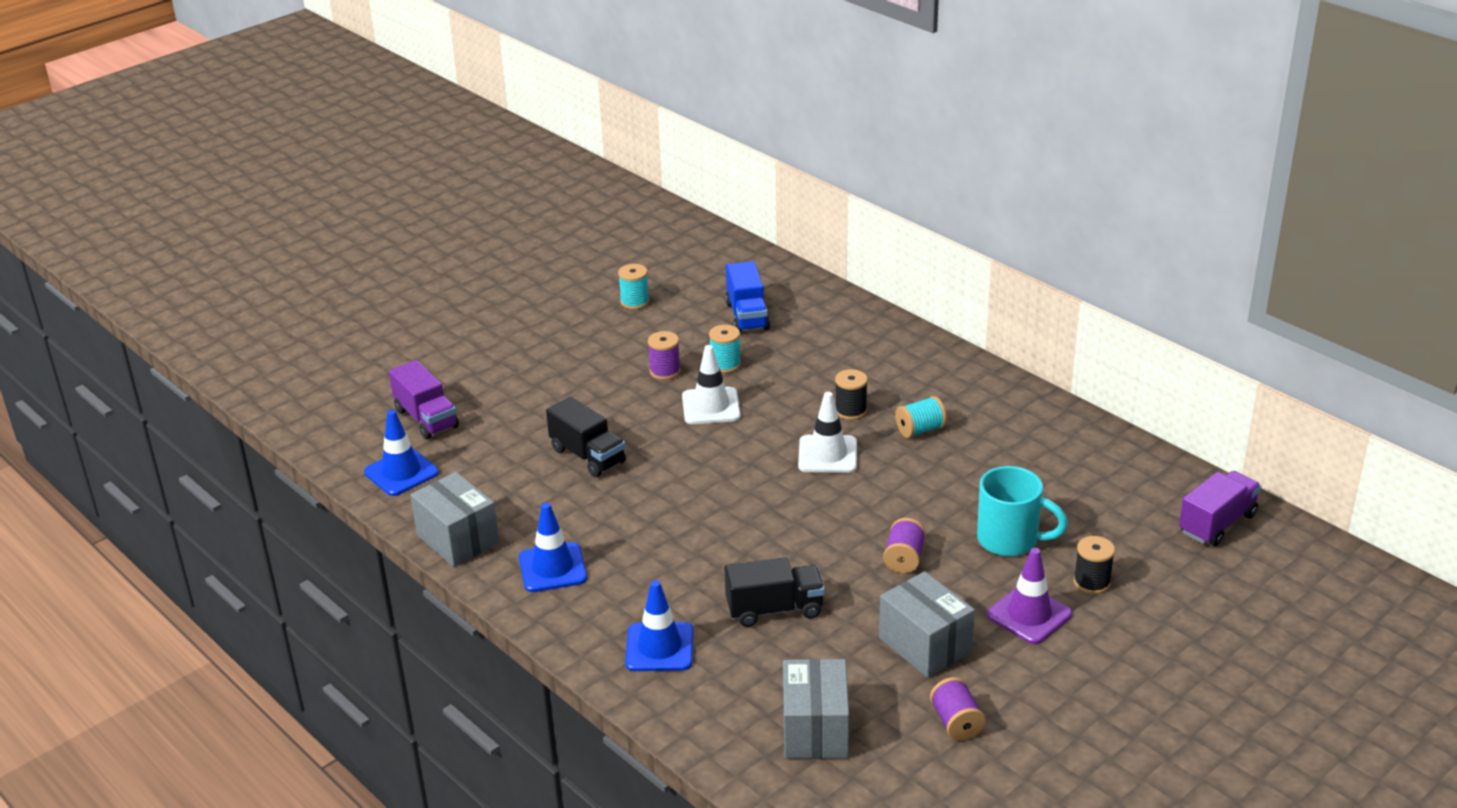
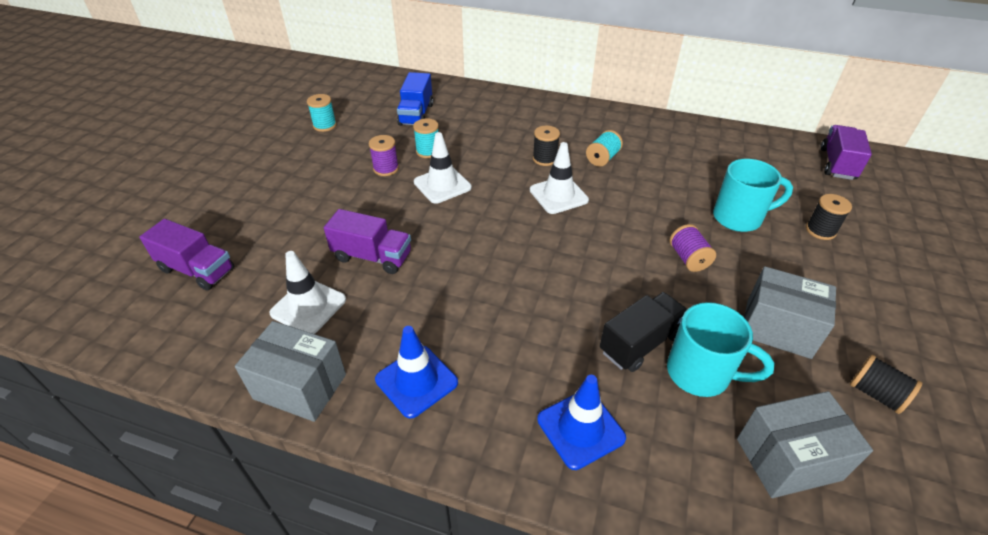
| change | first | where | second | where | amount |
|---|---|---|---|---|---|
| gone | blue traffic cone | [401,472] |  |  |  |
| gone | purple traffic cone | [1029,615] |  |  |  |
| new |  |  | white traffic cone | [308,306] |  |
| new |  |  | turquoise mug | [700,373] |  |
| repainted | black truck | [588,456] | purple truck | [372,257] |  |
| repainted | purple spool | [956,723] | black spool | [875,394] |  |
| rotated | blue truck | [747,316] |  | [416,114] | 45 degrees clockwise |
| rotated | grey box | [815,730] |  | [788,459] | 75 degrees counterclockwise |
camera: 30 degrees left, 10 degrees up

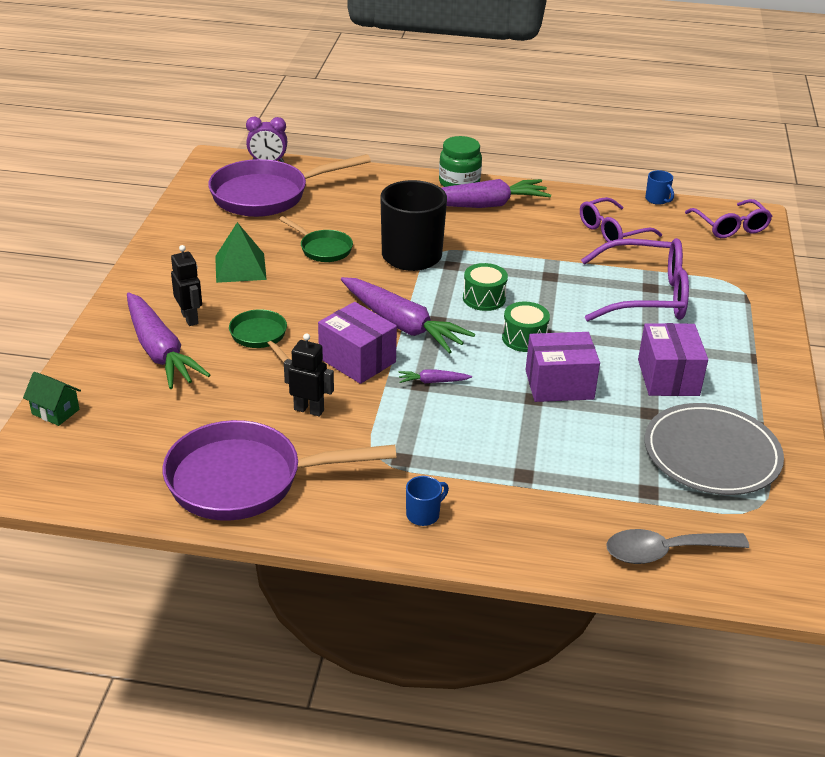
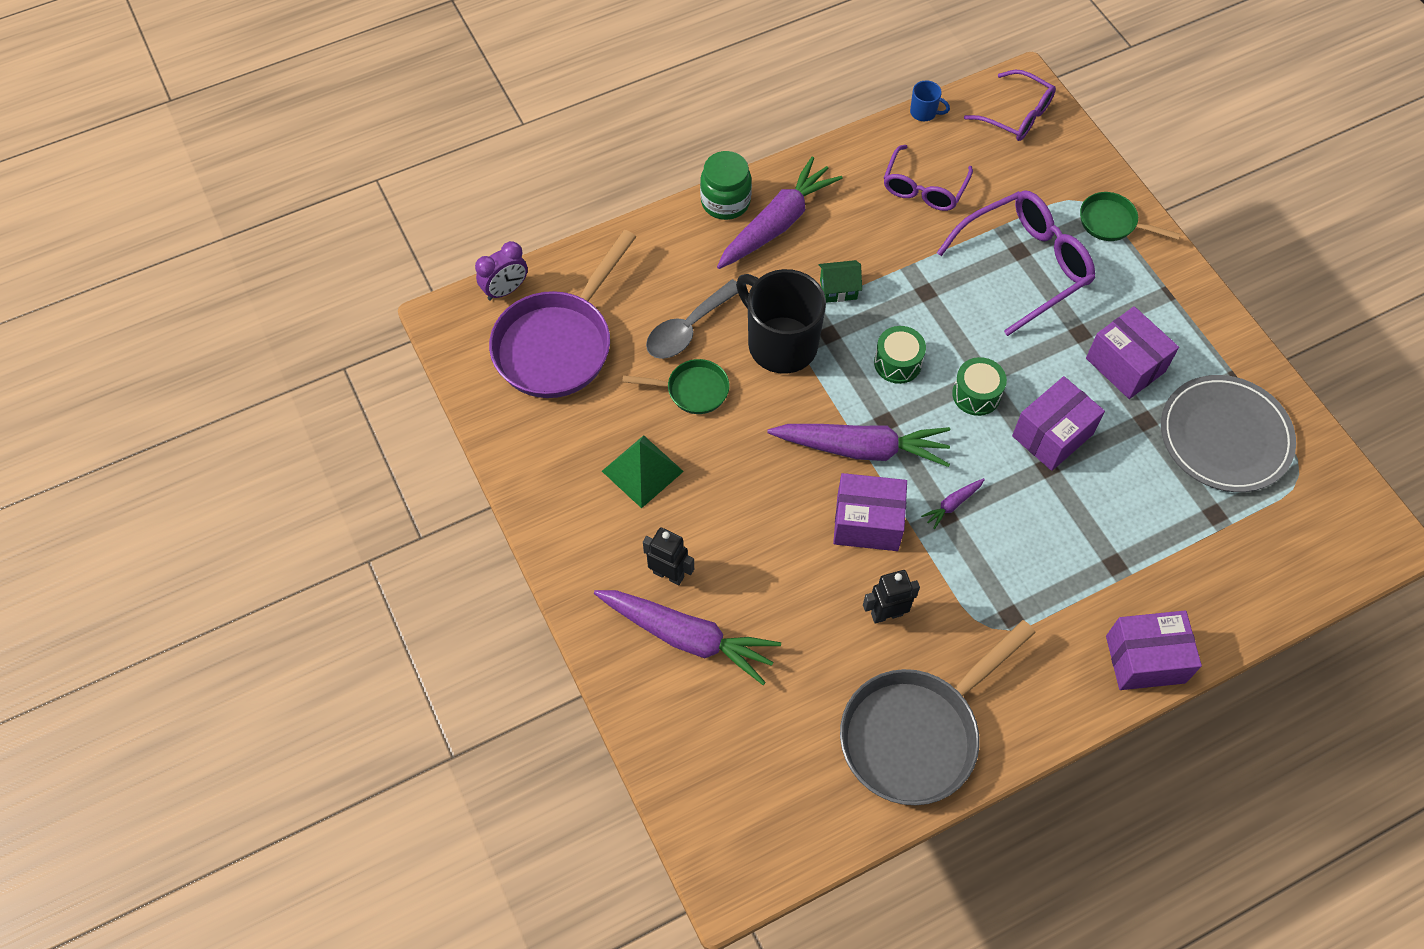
| change | first | where | second | where | amount |
|---|---|---|---|---|---|
| gone | blue mug | [424,514] |  |  |  |
| new |  |  | purple box | [1145,659] |  |
| shifted | green house | [55,412] |  | [838,289] |  |
| shifted | green pan | [260,337] |  | [1112,223] |  |
| shifted | grey spoon | [664,552] |  | [688,329] |  |
| repainted | purple pan | [245,480] | grey pan | [916,734] |  |
camera: 35 degrees left, 25 degrees up

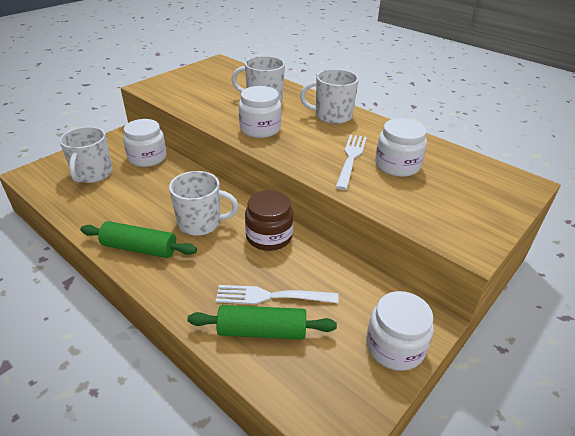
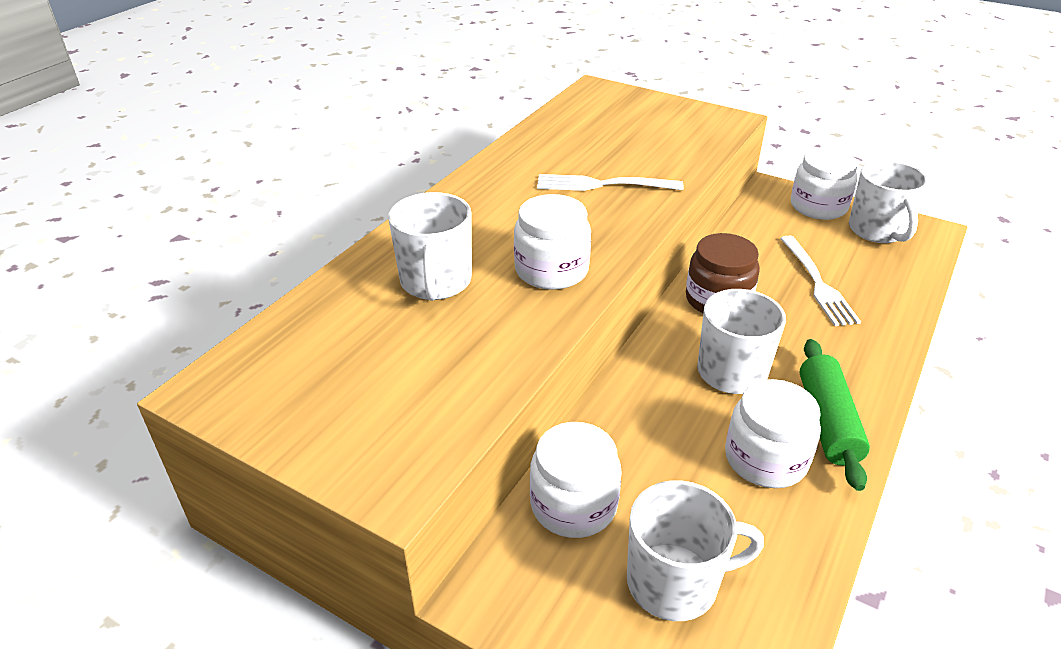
| change | first | where | second | where | amount |
|---|---|---|---|---|---|
| gone | green rolling pin | [262,331] |  |  |  |
| shifted | white mug | [332,116] |  | [877,231] |  |
| shifted | white jar | [397,165] |  | [765,459] |  |
camera: 100 degrees left, 0 degrees up

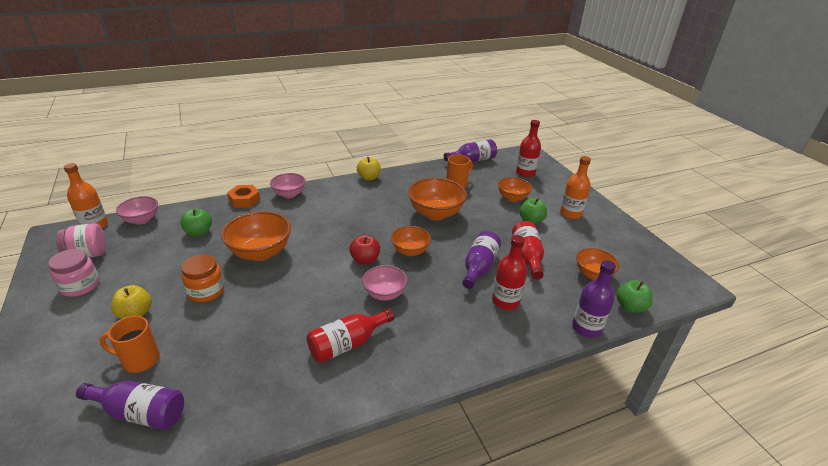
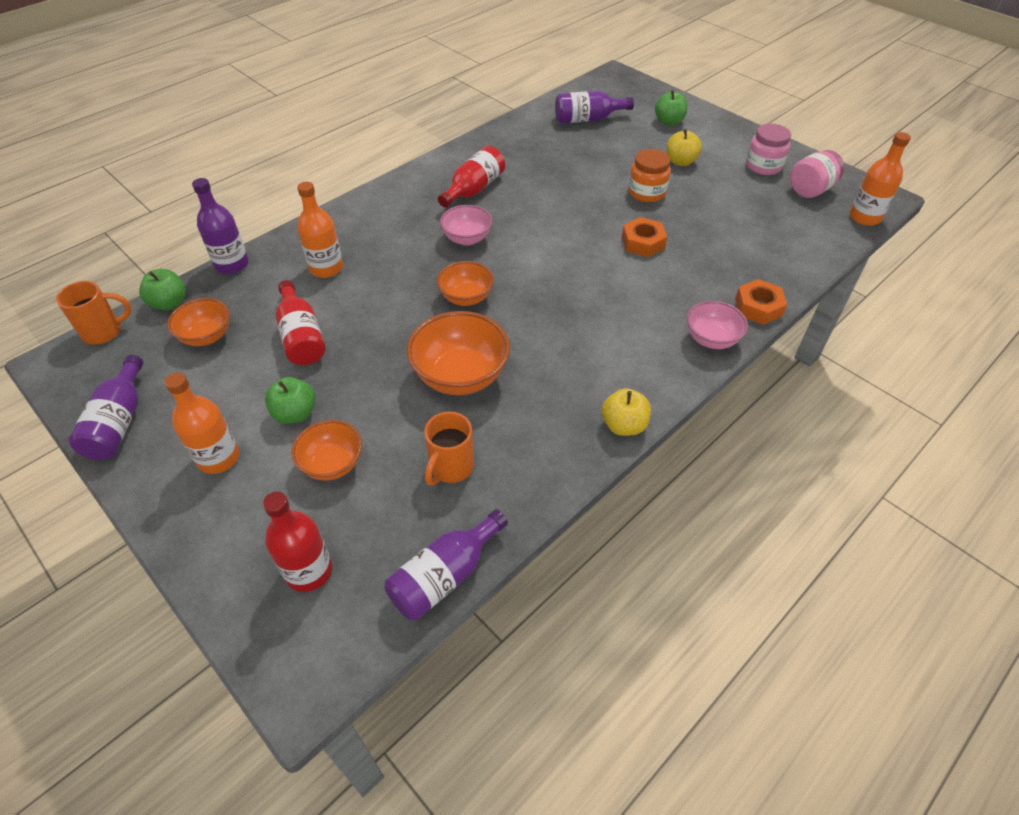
| change | first | where | second | where | amount |
|---|---|---|---|---|---|
| gone | pink bowl | [141,220] |  |  |  |
| gone | red apple | [365,260] |  |  |  |
| shifted | orange mug | [140,360] |  | [104,332] |  |
| shifted | green apple | [199,232] |  | [669,122] |  |
| shifted | purple bottle | [479,267] |  | [119,422] |  |
| swapped | orange bowl | [260,252] | orange nut | [643,242] |  |
| repainted | red bottle | [505,301] | orange bottle | [326,268] |  |
camera: 160 degrees right, 15 degrees up

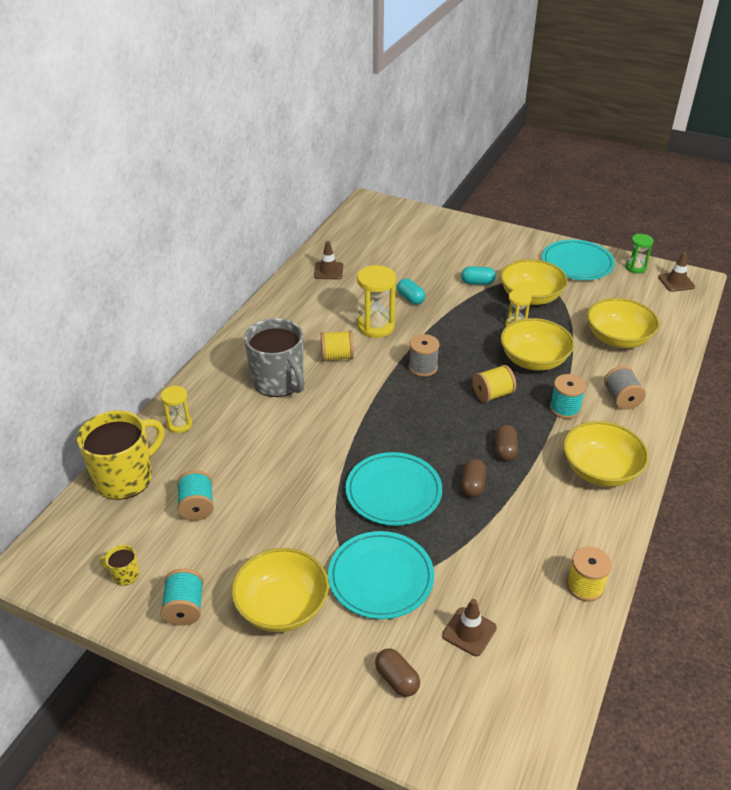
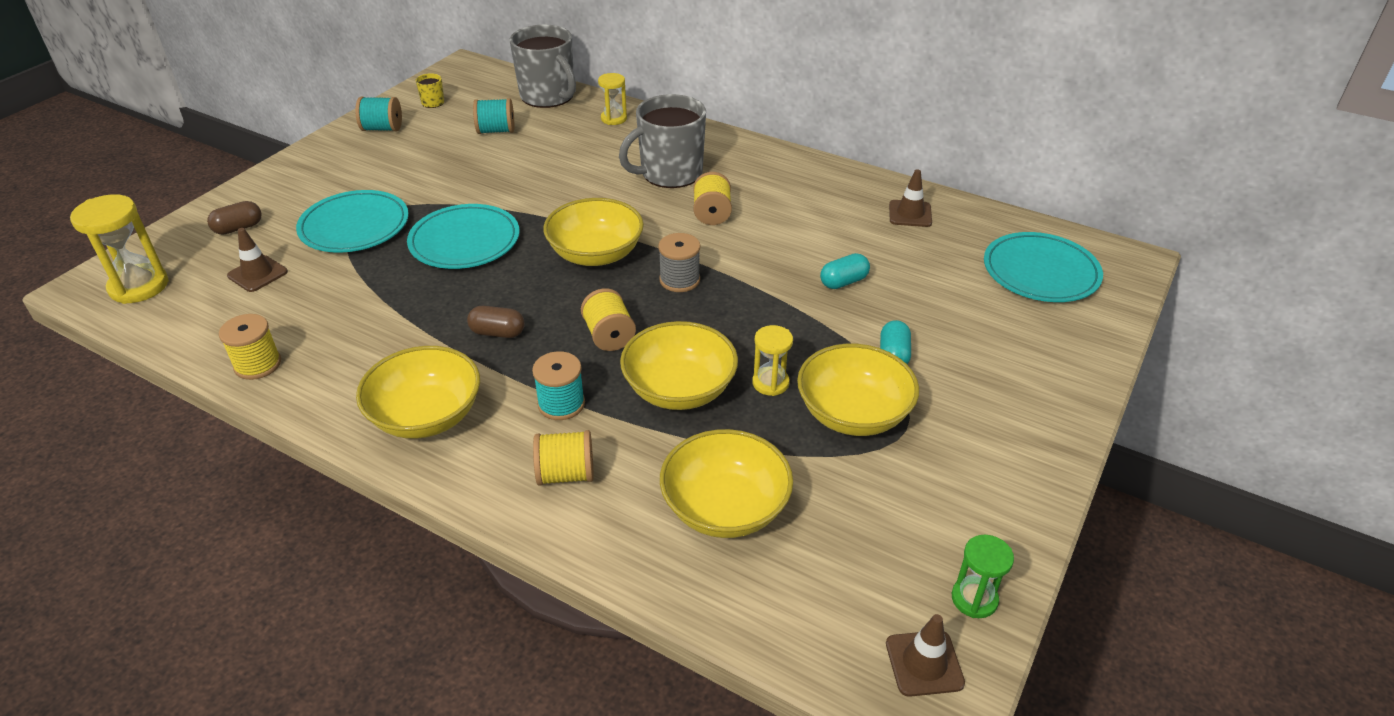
| change | first | where | second | where | amount |
|---|---|---|---|---|---|
| gone | brown capsule | [472,485] |  |  |  |
| shifted | yellow bowl | [282,606] |  | [596,254] |  |
| shifted | yellow hourglass | [376,326] |  | [139,286] |  |
| shifted | turquoise plate | [577,263] |  | [1040,272] |  |
| repainted | yellow mug | [125,478] | grey mug | [548,96] |  |
| repainted | grey spool | [621,399] | yellow spool | [566,474] |  |
camera: 95 degrees right, 0 degrees up

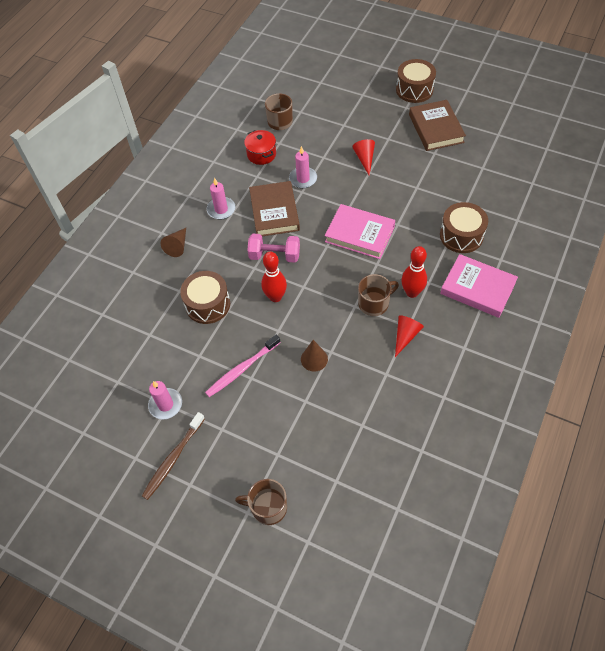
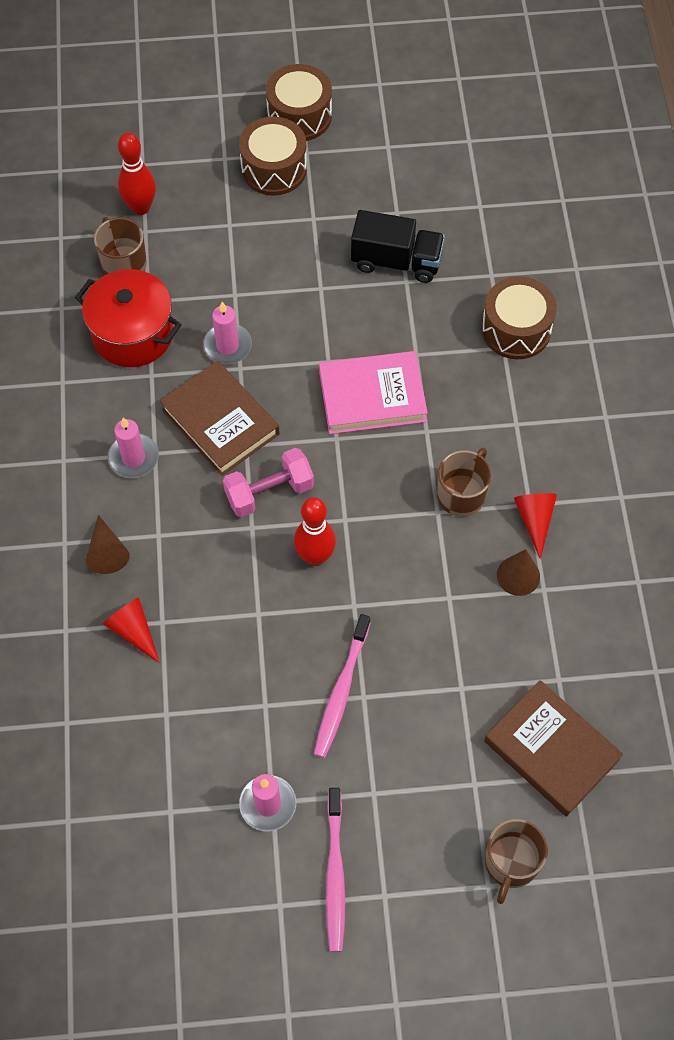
| change | first | where | second | where | amount |
|---|---|---|---|---|---|
| gone | pink book | [477,288] |  |  |  |
| new |  |  | black truck | [396,261] |  |
| shifted | brown drum | [207,304] |  | [274,169] |  |
| shifted | brown cone | [314,359] |  | [518,575] |  |
| shifted | red cone | [365,159] |  | [133,631] |  |
| shifted | red bowling pin | [412,292] |  | [141,207] |  |
| shifted | brown book | [435,128] |  | [551,750] |  |
| repainted | brown toothbrush | [173,459] | pink toothbrush | [335,875] |  |
| rotated | brown mug | [268,507] |  | [511,863] | 45 degrees counterclockwise |
| scaled | red pot | [261,154] |  | [133,334] | x1.57 |
camera: 35 degrees left, 5 degrees up

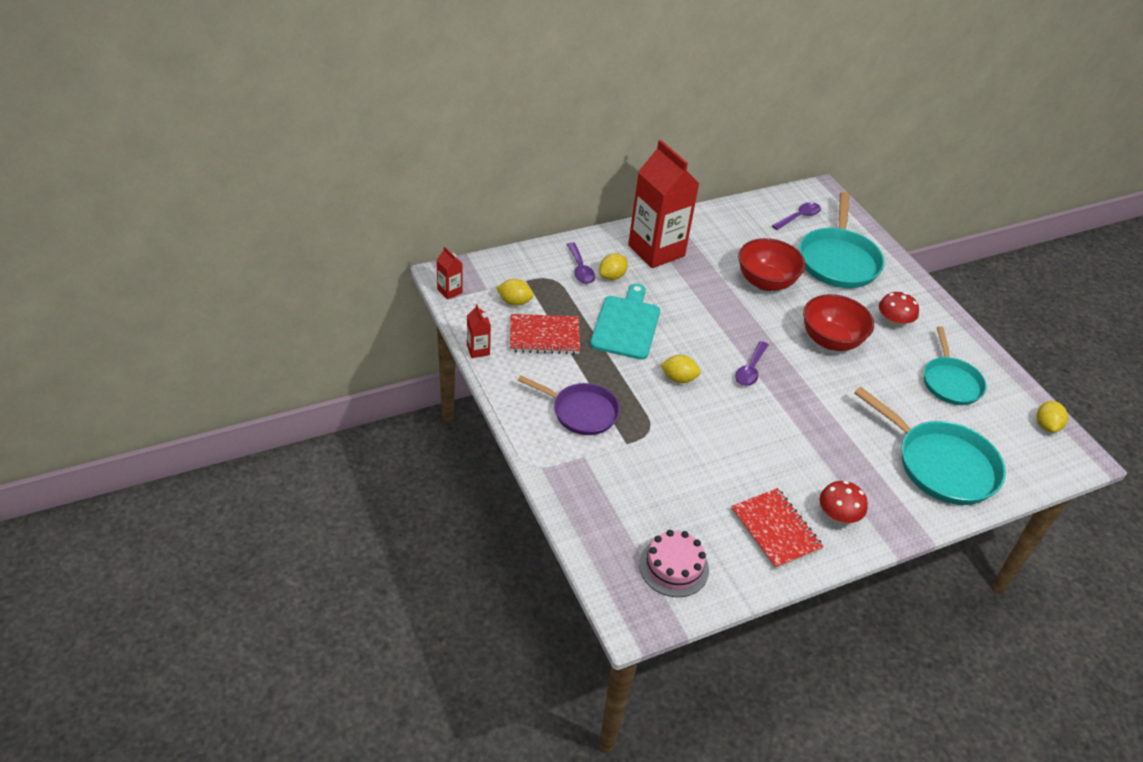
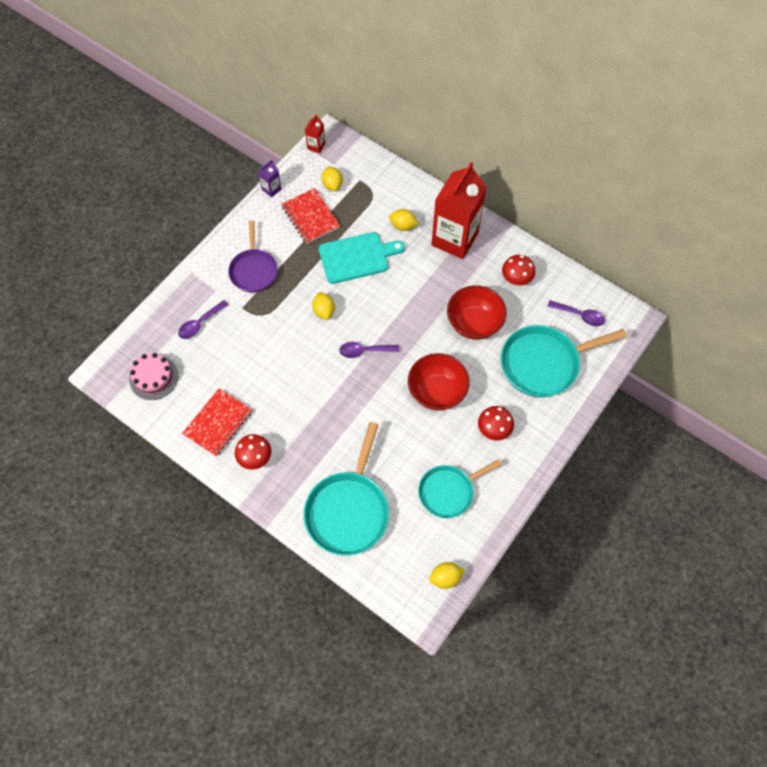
| change | first | where | second | where | amount |
|---|---|---|---|---|---|
| new |  |  | red mushroom | [516,278] |  |
| shifted | purple spoon | [580,269] |  | [200,324] |  |
| repainted | red carton | [478,350] | purple carton | [271,189] |  |
camera: 65 degrees right, 20 degrees up

